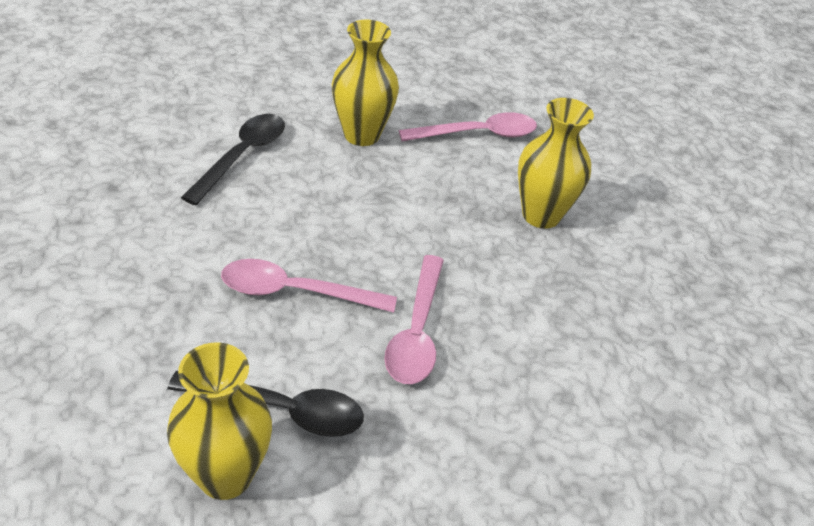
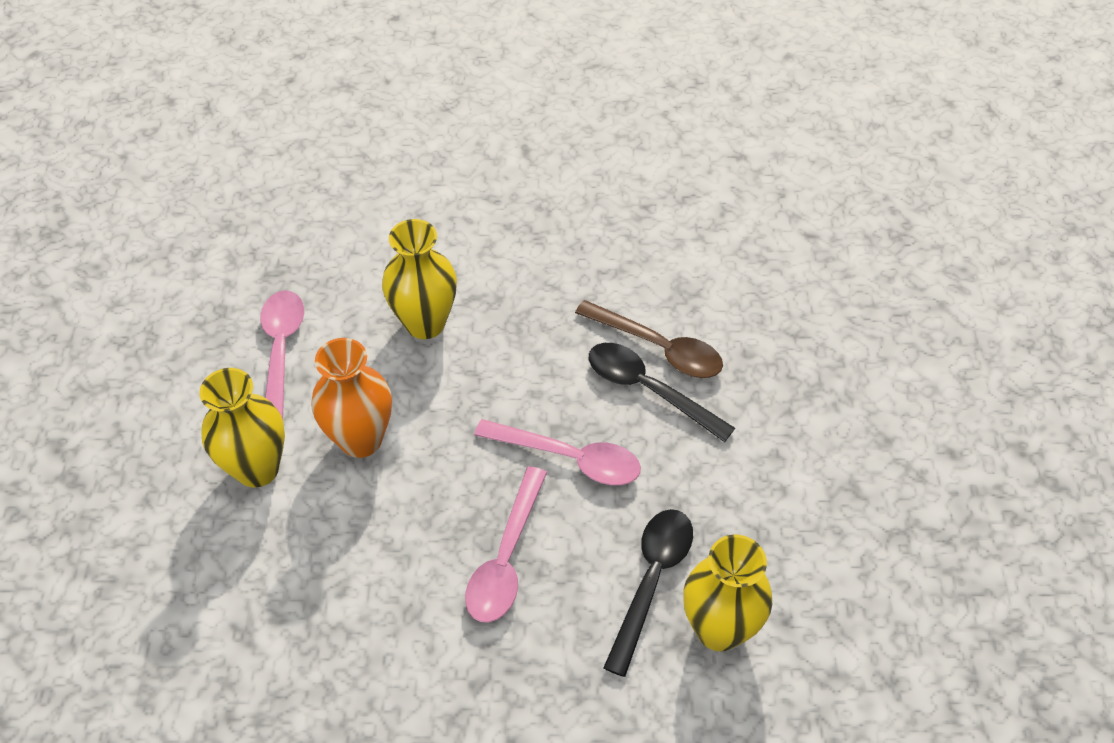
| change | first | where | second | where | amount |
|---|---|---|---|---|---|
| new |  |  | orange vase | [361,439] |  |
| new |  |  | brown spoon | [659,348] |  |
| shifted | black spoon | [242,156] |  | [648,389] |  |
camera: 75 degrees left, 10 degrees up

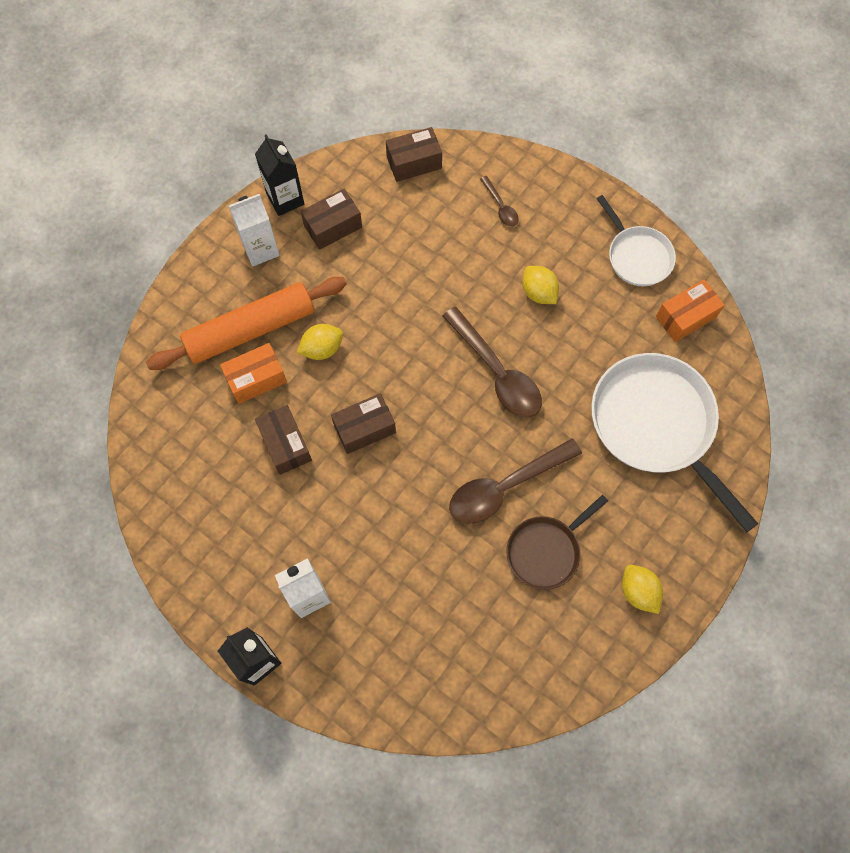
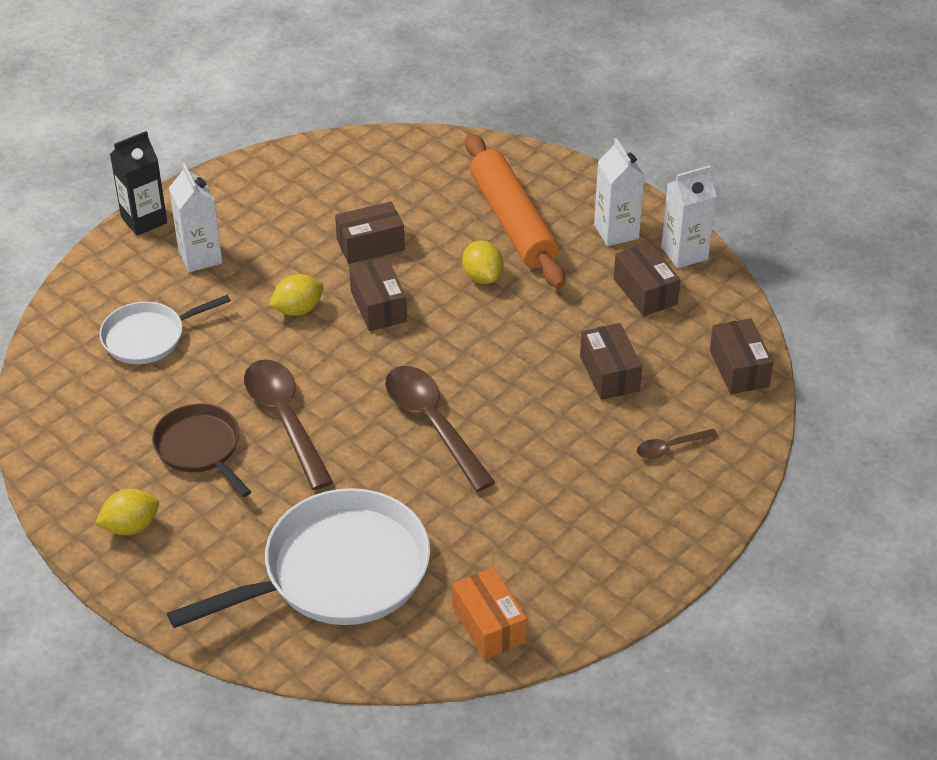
| change | first | where | second | where | amount |
|---|---|---|---|---|---|
| gone | orange box | [256,379] |  |  |  |
| new |  |  | brown box | [609,373] |  |
| shifted | yellow lemon | [538,292] |  | [298,309] |  |
| shifted | white pan | [637,256] |  | [148,337] |  |
| repainted | black carton | [285,199] | white carton | [684,253] |  |
| rotated | brown spoon | [497,372] |  | [433,424] | 90 degrees clockwise |
camera: 95 degrees right, 25 degrees down

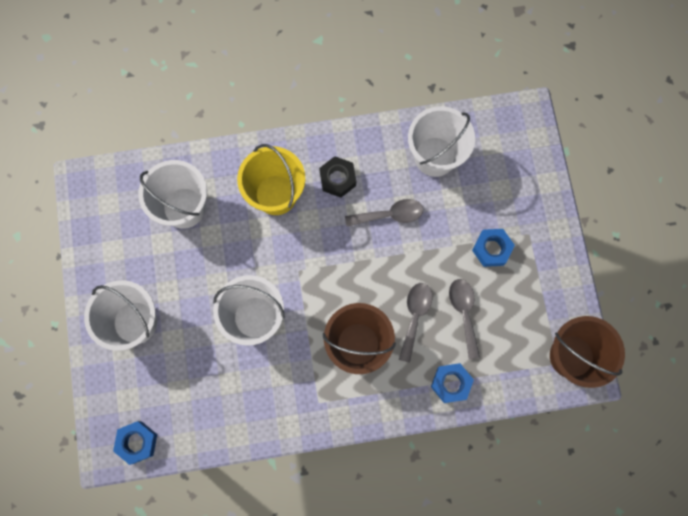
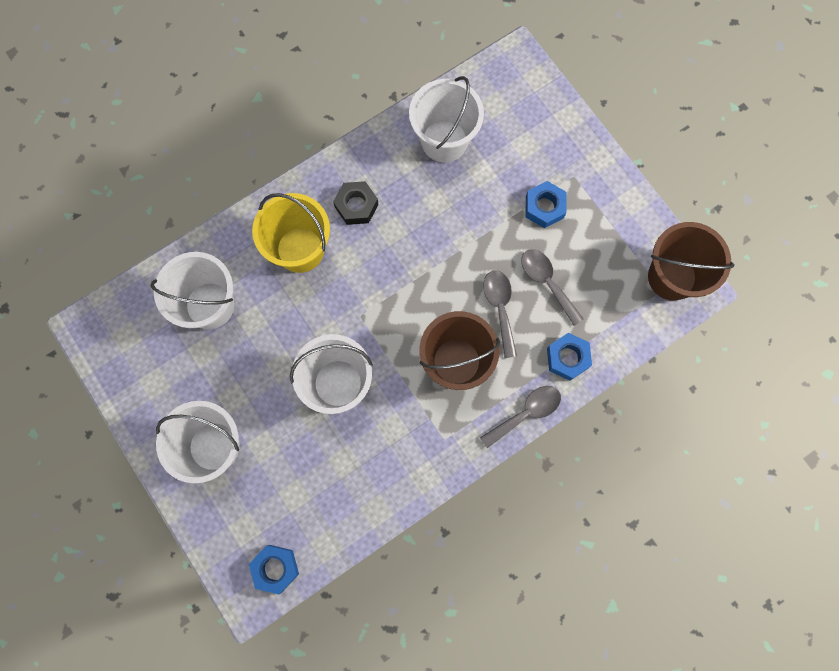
| change | first | where | second | where | amount |
|---|---|---|---|---|---|
| shifted | grey spoon | [390,215] |  | [526,413] |  |
camera: 25 degrees left, 0 degrees up

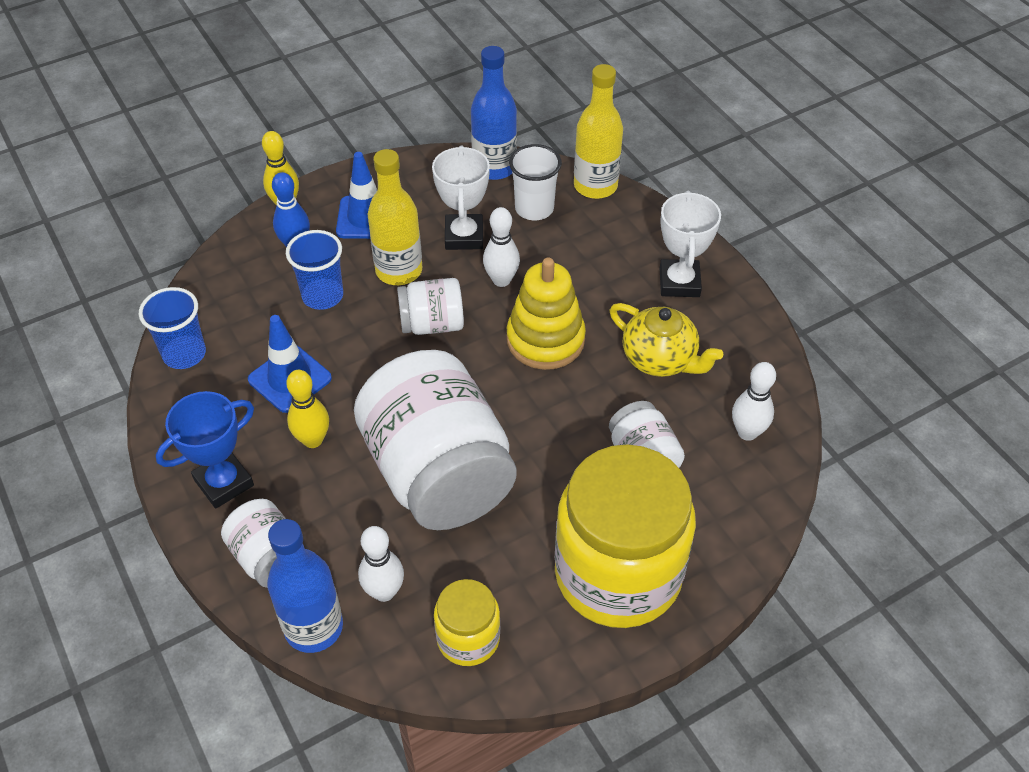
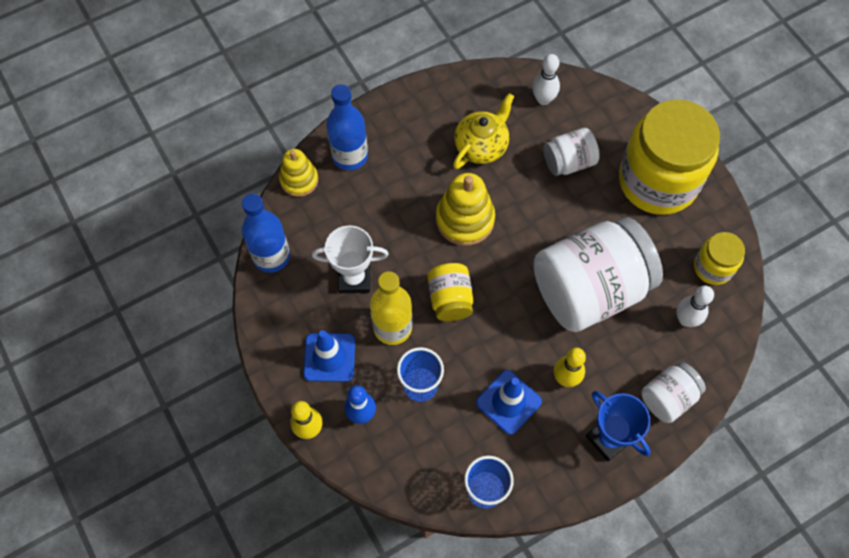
| change | first | where | second | where | amount |
|---|---|---|---|---|---|
| gone | white bowling pin | [501,280] |  |  |  |
| gone | white cup | [534,208] |  |  |  |
| gone | white trophy | [679,282] |  |  |  |
| shifted | blue bottle | [313,627] |  | [350,156] |  |
| swapped | yellow bottle | [595,186] | yellow stacking toy | [299,180] |  |
| repainted | white jar | [432,324] | yellow jar | [450,299] |  |
camera: 90 degrees left, 15 degrees up

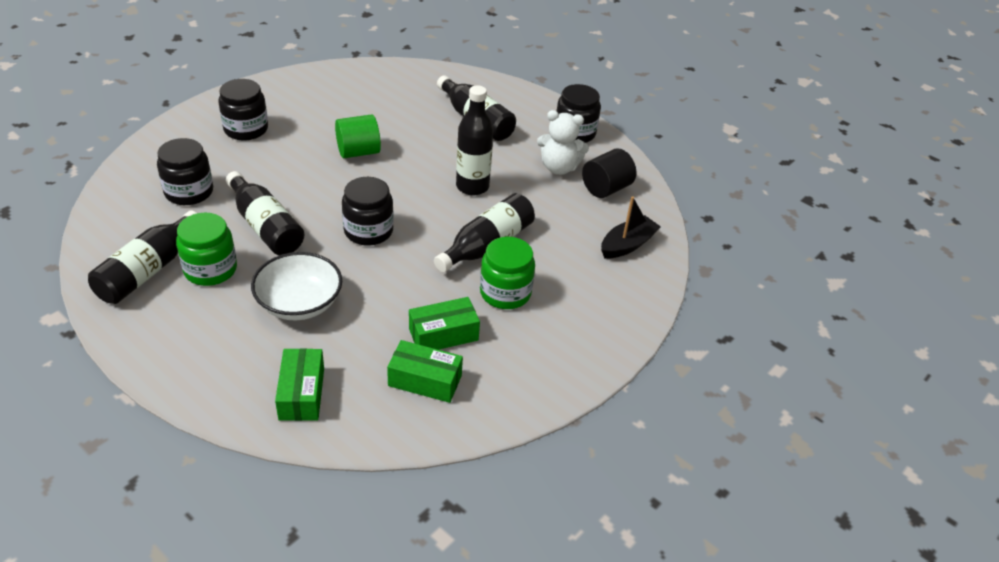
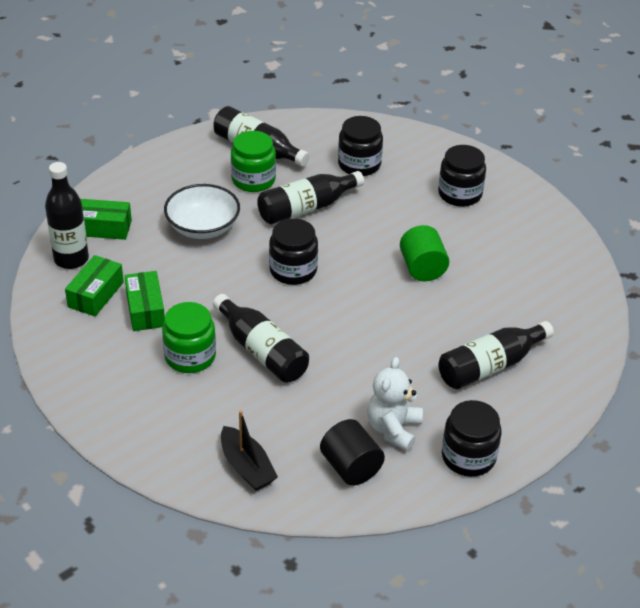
| change | first | where | second | where | amount |
|---|---|---|---|---|---|
| shifted | black bottle | [472,186] |  | [71,259] |  |
camera: 100 degrees right, 0 degrees up

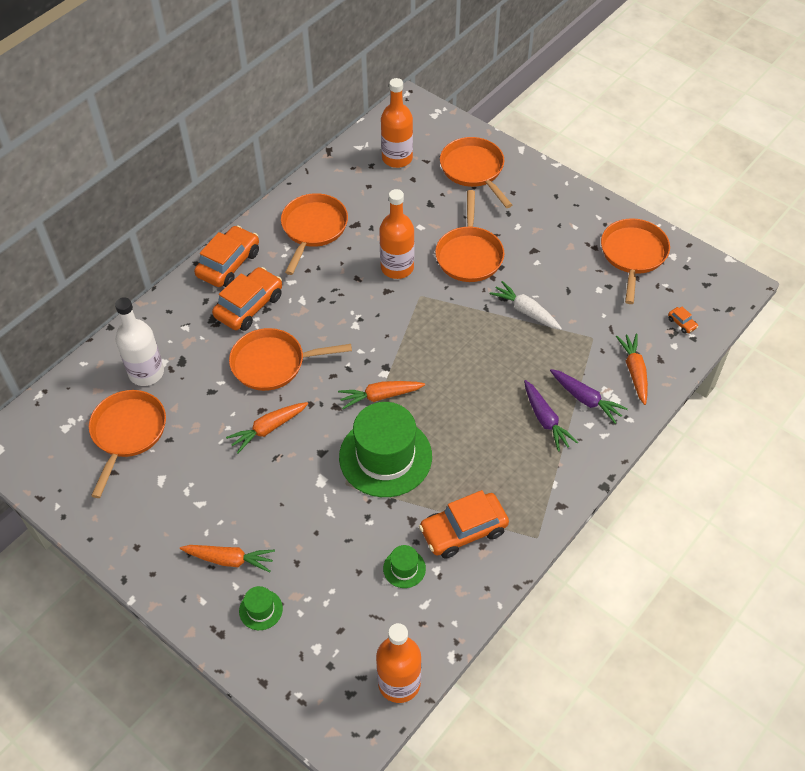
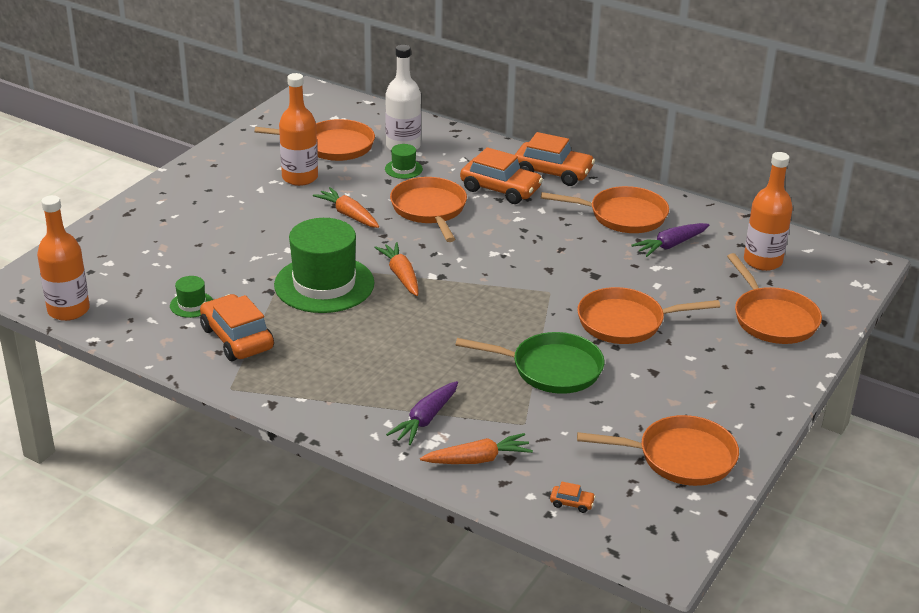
| change | first | where | second | where | amount |
|---|---|---|---|---|---|
| gone | orange carrot | [229,560] |  |  |  |
| shifted | green hat | [260,609] |  | [403,169] |  |
| shifted | orange bottle | [397,267] |  | [300,177] |  |
| shifted | purple carrot | [545,420] |  | [670,245] |  |
| swapped | white carrot | [526,311] | green pan | [550,369] |  |
| rotated | orange pan | [474,170] |  | [772,318] | 105 degrees clockwise |
| rotated | orange car | [682,323] |  | [572,503] | 120 degrees counterclockwise |
camera: 80 degrees right, 20 degrees down

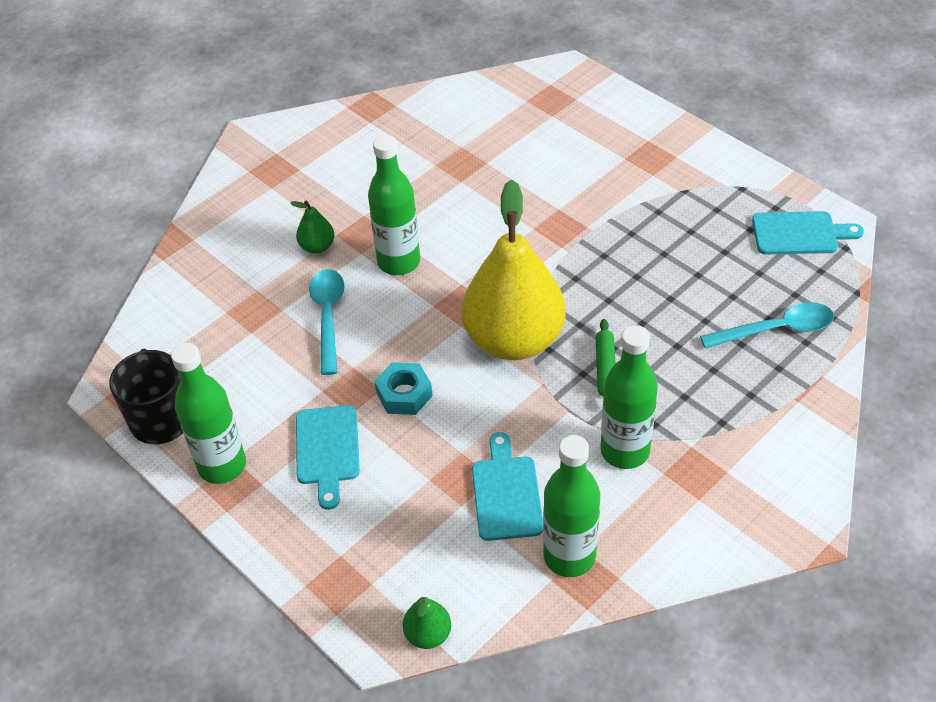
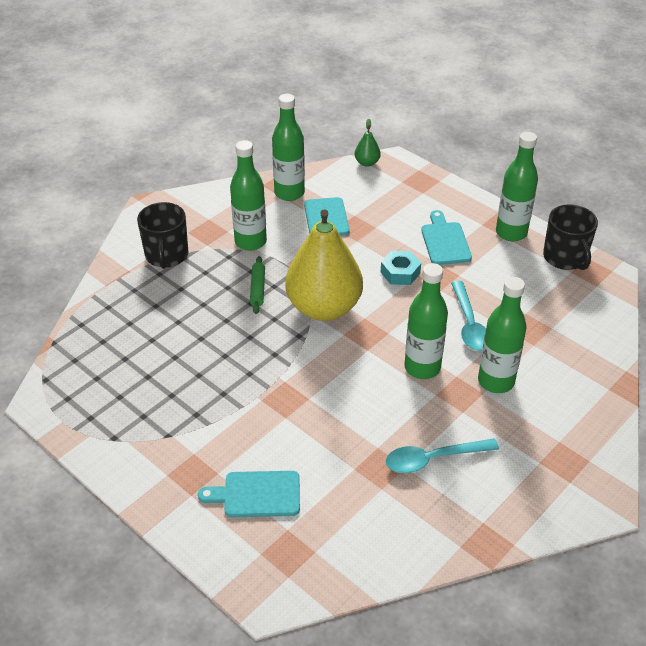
| change | first | where | second | where | amount |
|---|---|---|---|---|---|
| new |  |  | black mug | [166,255] |  |
| shifted | turquoise spoon | [777,329] |  | [432,459] |  |
| shifted | turquoise cutting board | [799,233] |  | [257,495] |  |
| swapped | green pear | [317,247] | green bottle | [496,381] |  |
camera: 175 degrees right, 5 degrees down

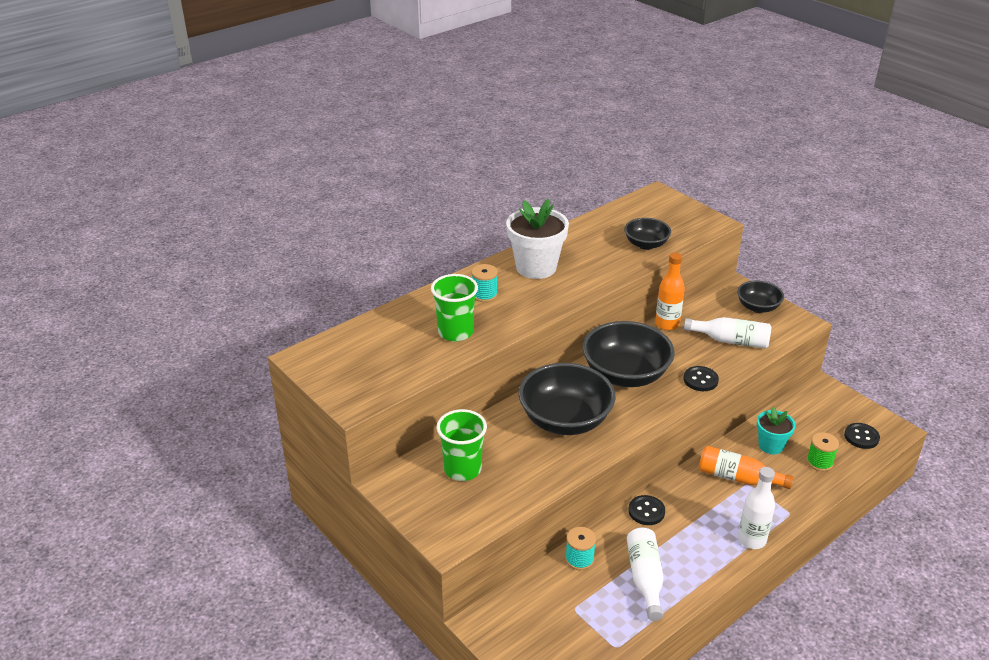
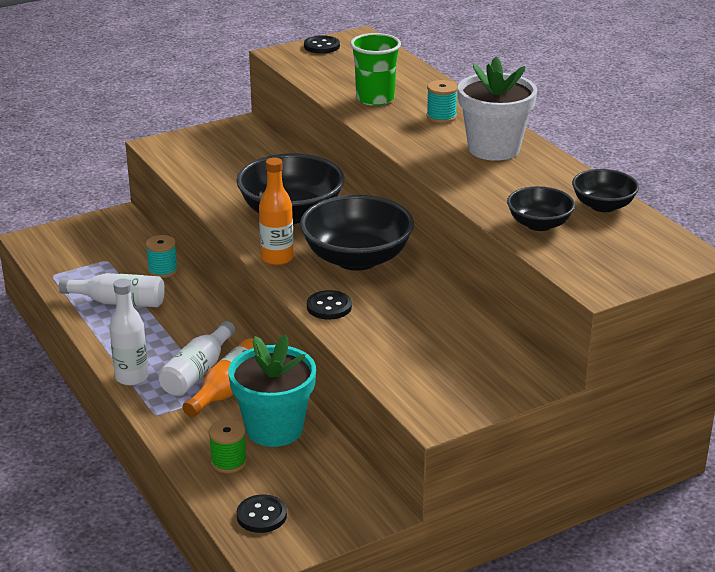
| change | first | where | second | where | amount |
|---|---|---|---|---|---|
| gone | green cup | [462,469] |  |  |  |
| shifted | black button | [646,511] |  | [321,46] |  |
| shifted | orange bottle | [667,324] |  | [277,258] |  |
| shifted | white bottle | [730,341] |  | [197,372] |  |
| shifted | black bowl | [758,307] |  | [603,206] |  |
| scaled | turquoise flower pot | [771,445] |  | [274,429] | x1.70 |
camera: 100 degrees right, 5 degrees down

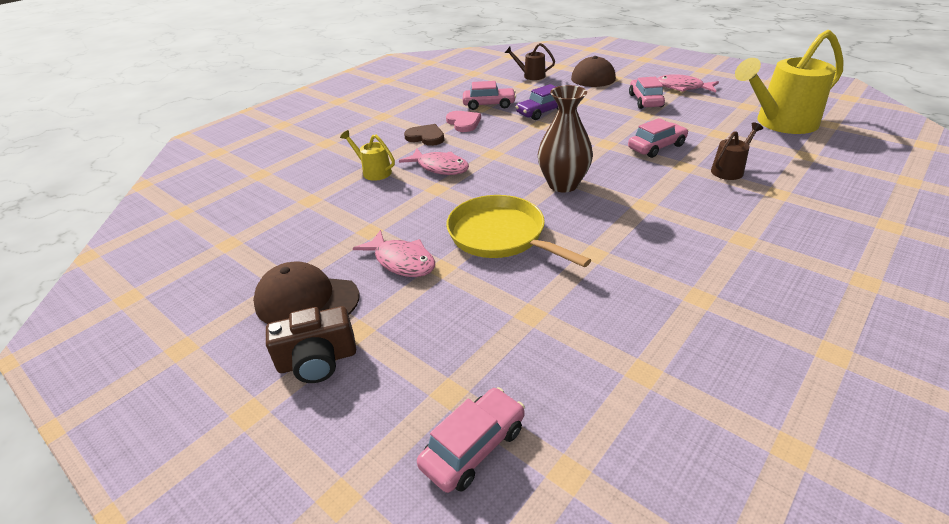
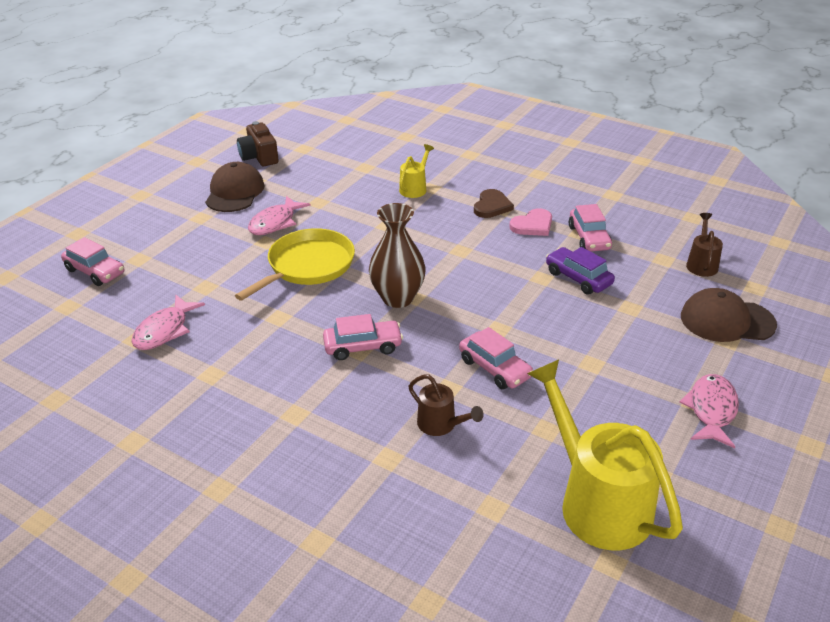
| change | first | where | second | where | amount |
|---|---|---|---|---|---|
| shifted | brown camera | [317,360] |  | [259,157] |  |
| shifted | pink fish | [440,167] |  | [164,330] |  |
| shifted | pink car | [645,101] |  | [363,346] |  |
camera: 80 degrees right, 0 degrees up

